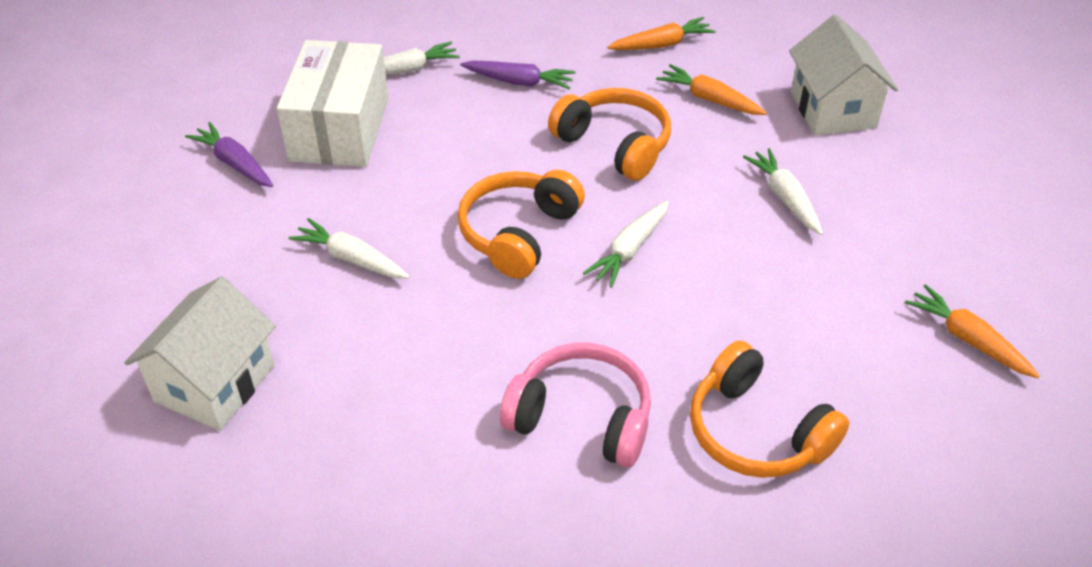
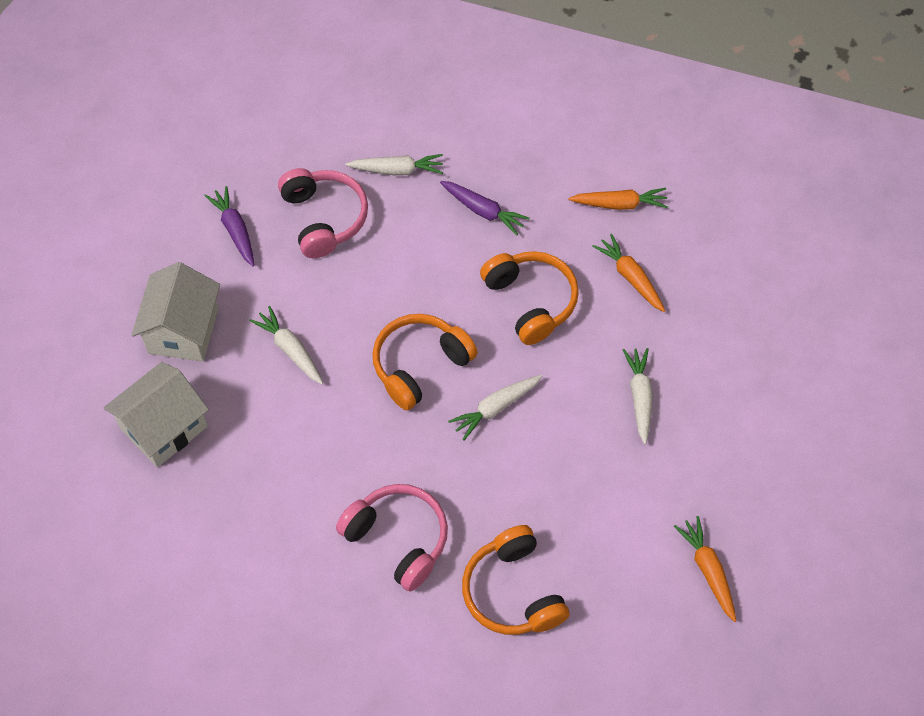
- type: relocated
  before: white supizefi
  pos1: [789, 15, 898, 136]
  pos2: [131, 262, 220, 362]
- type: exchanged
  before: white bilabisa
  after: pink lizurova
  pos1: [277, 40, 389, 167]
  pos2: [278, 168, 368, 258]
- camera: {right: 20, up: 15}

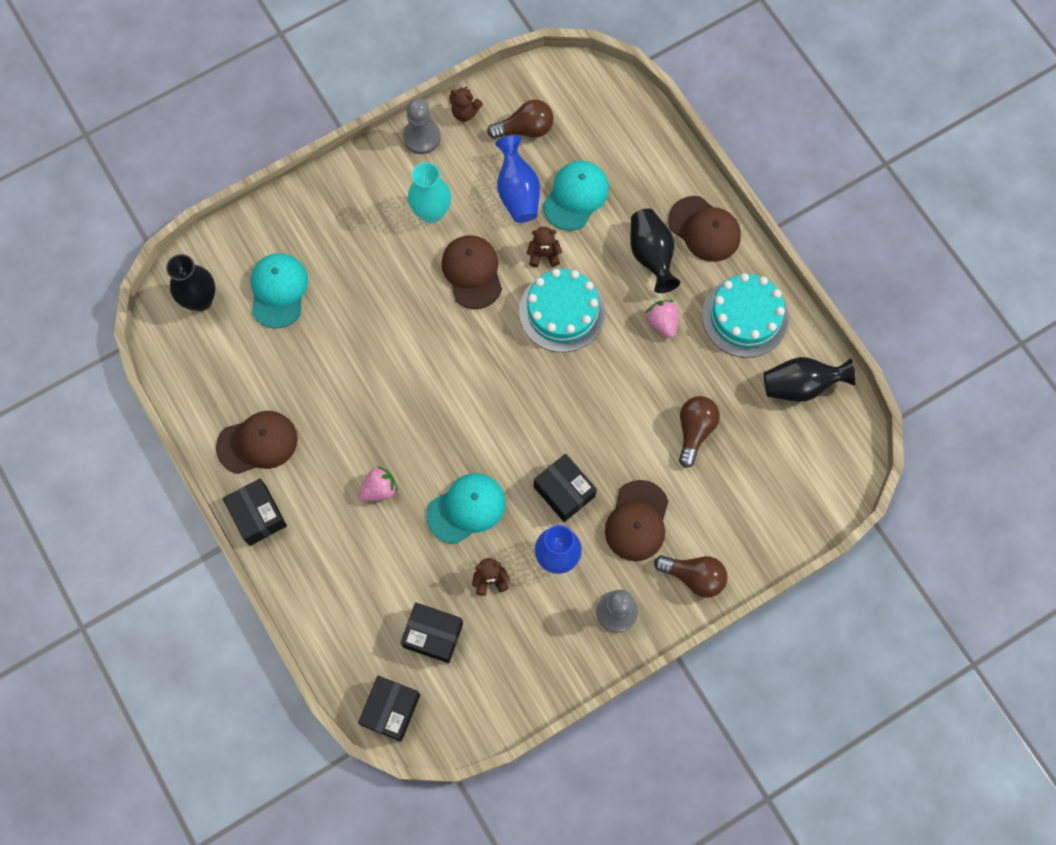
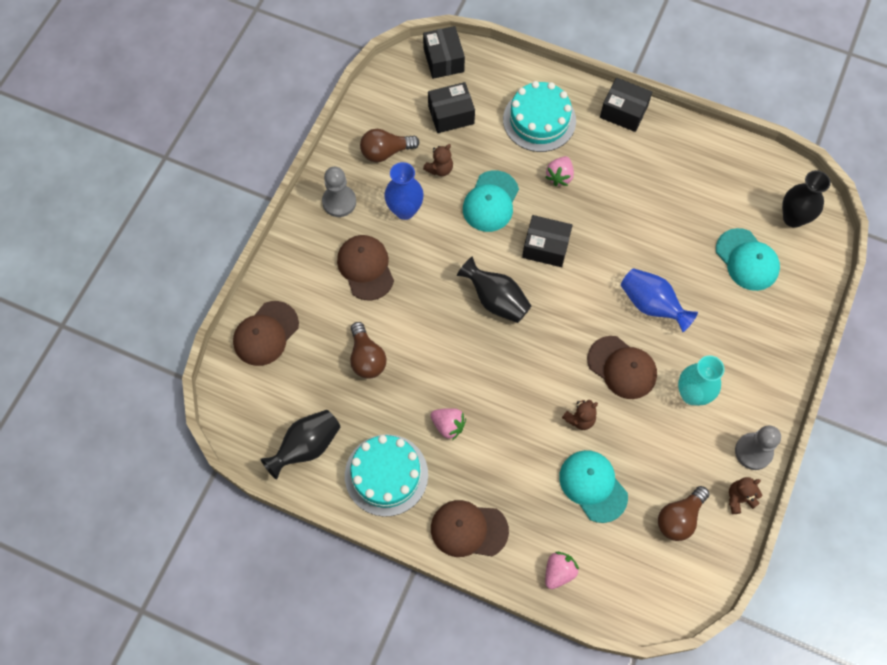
- type: relocated
  before: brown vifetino
  pos1: [216, 411, 298, 474]
  pos2: [233, 301, 299, 366]
- type: relocated
  before: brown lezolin
  pos1: [654, 555, 728, 598]
  pos2: [360, 129, 419, 162]
- type: relocated
  before: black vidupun
  pos1: [630, 208, 680, 293]
  pos2: [457, 257, 531, 323]
- type: relocated
  before: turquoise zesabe
  pos1: [519, 269, 605, 352]
  pos2: [503, 81, 576, 152]
- type: relocated
  before: black bilabisa
  pos1: [534, 454, 597, 522]
  pos2: [522, 215, 573, 267]
- type: appeared
  after: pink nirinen
  pos2: [545, 552, 579, 589]
- type: spun
  before: turquoise vifetino
  pos1: [543, 161, 609, 231]
  pos2: [559, 450, 628, 523]
  turn: 150
- type: relocated
  before: blue vidupun
  pos1: [495, 136, 540, 223]
  pos2: [621, 268, 698, 332]
- camera: {right: 145, up: -5}

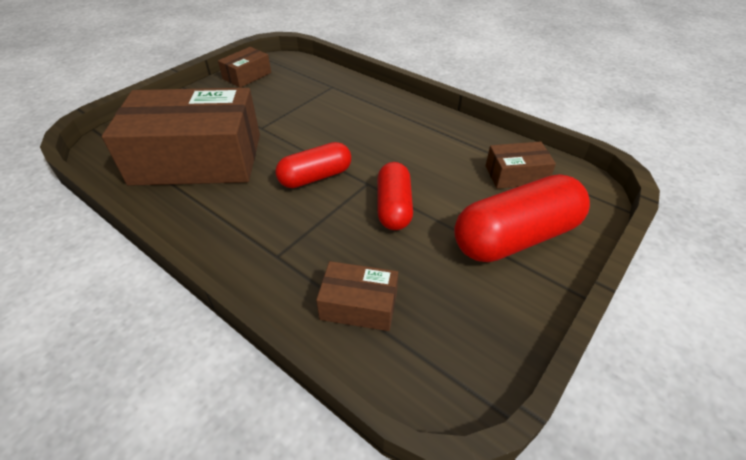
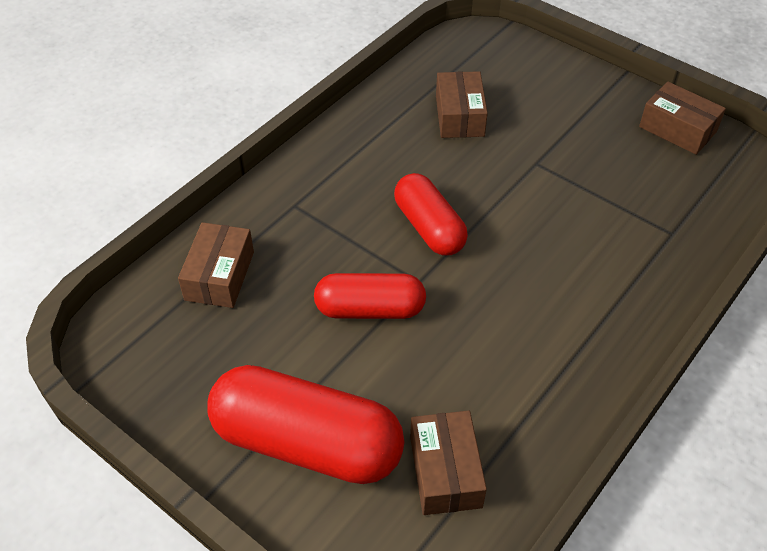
- type: spun
  before: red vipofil
  pos1: [454, 174, 590, 262]
  pos2: [207, 365, 405, 484]
  turn: -45
- type: size
  before: brown bilabisa
  pos1: [102, 88, 260, 186]
  pos2: [436, 71, 488, 138]
  scale: 0.44
- camera: {right: 90, up: 5}

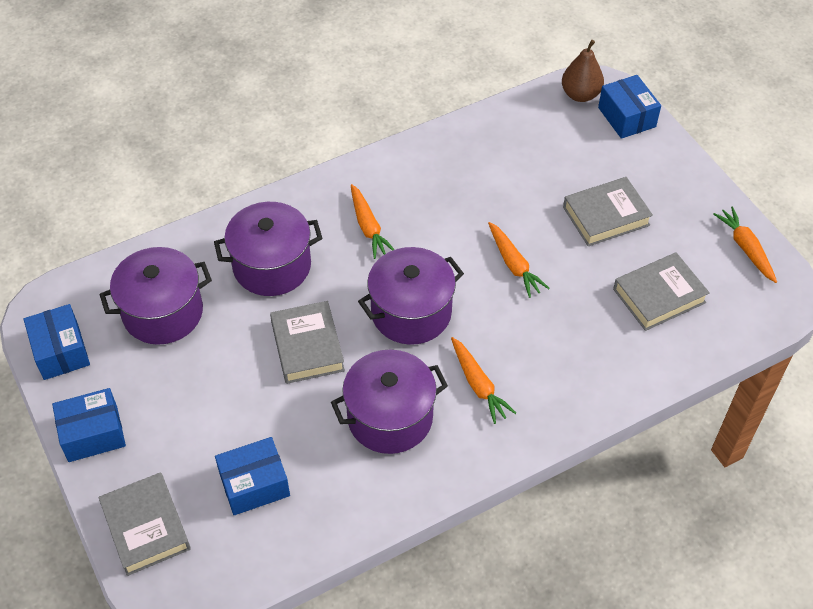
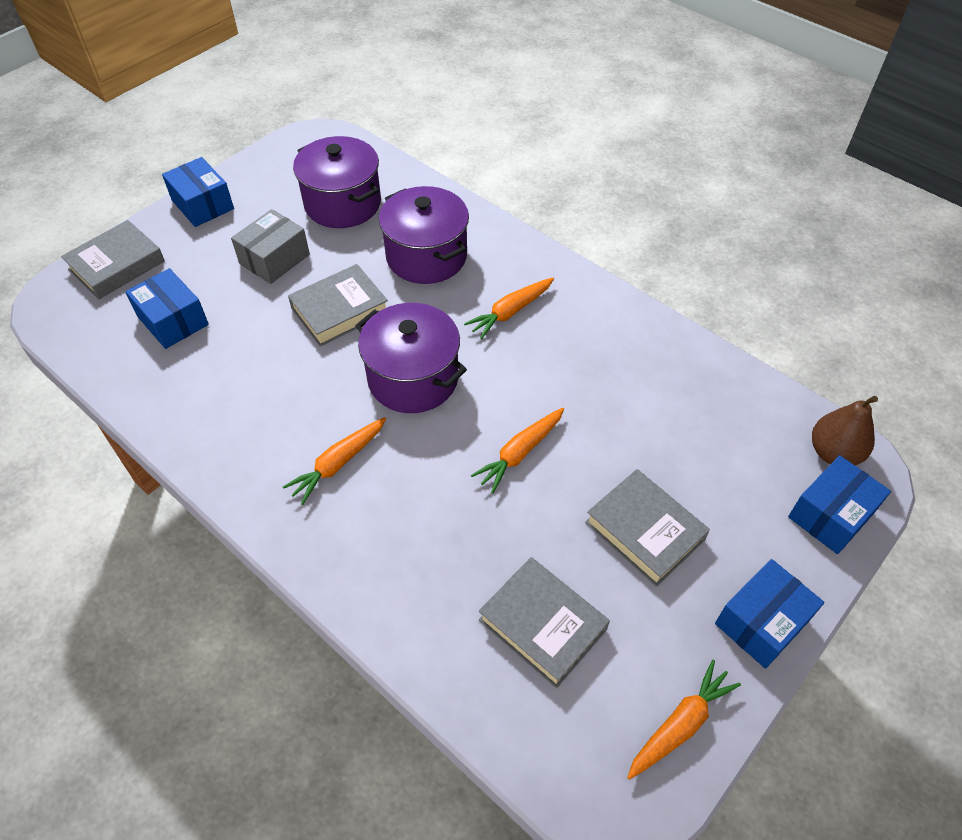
- type: appeared
  after: grey bilabisa
  pos2: [231, 209, 310, 284]
- type: relocated
  before: blue bilabisa
  pos1: [23, 304, 90, 380]
  pos2: [715, 559, 824, 669]
- type: missing
  before: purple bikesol
  pos1: [331, 350, 448, 454]
- camera: {right: 70, up: 0}

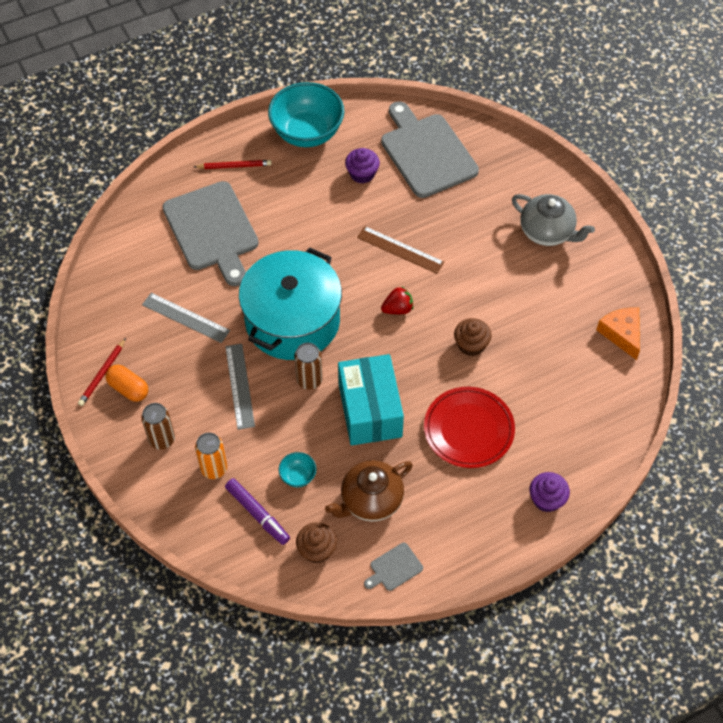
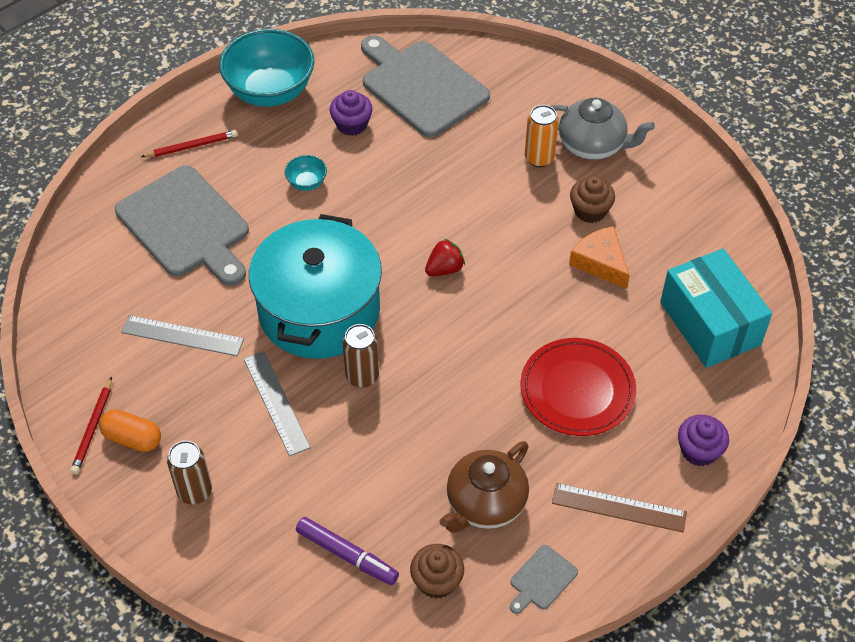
- type: relocated
  before: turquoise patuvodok
  pos1: [278, 452, 317, 487]
  pos2: [285, 155, 327, 191]
- type: relocated
  before: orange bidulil
  pos1: [195, 433, 227, 479]
  pos2: [525, 105, 559, 167]
- type: relocated
  before: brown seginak
  pos1: [357, 226, 444, 274]
  pos2: [552, 483, 687, 532]
- type: relocated
  before: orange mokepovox
  pos1: [596, 308, 640, 360]
  pos2: [569, 226, 630, 289]
- type: relocated
  before: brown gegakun
  pos1: [454, 318, 492, 356]
  pos2: [570, 176, 615, 223]
- type: relocated
  before: turquoise bilabisa
  pos1: [338, 354, 404, 445]
  pos2: [660, 249, 772, 368]
- camera: {right: -15, up: -5}

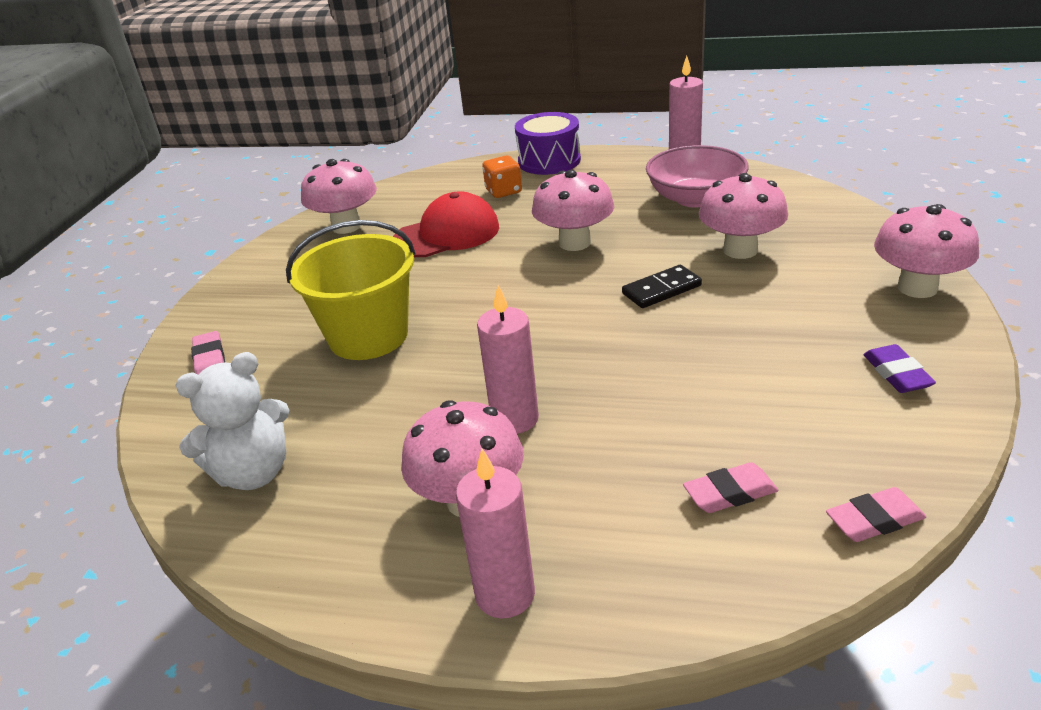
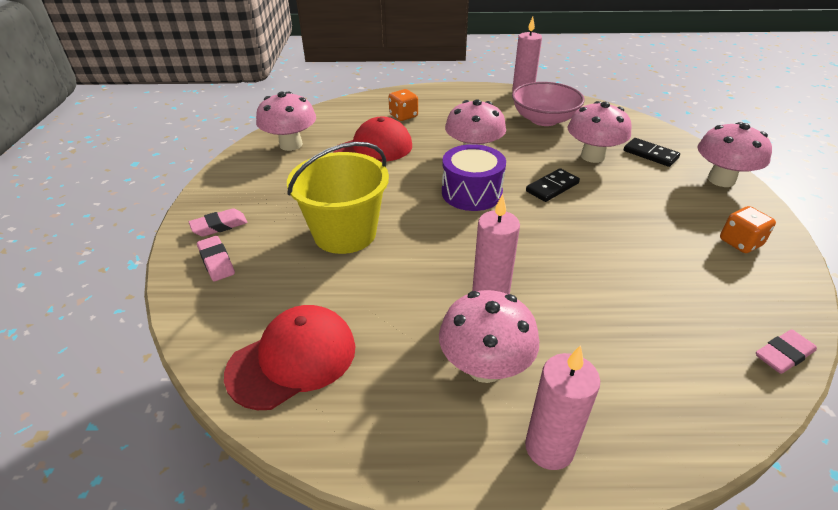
- type: relocated
  before: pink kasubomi
  pos1: [683, 462, 778, 513]
  pos2: [189, 208, 248, 237]
- type: exchanged
  before: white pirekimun
  after: red vifetino
  pos1: [175, 352, 289, 490]
  pos2: [224, 305, 356, 410]
- type: relocated
  before: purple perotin
  pos1: [515, 112, 581, 175]
  pos2: [442, 144, 506, 211]
- type: appeared
  after: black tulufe
  pos2: [624, 138, 680, 167]
- type: exchanged
  before: purple kasubomi
  after: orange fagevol
  pos1: [863, 344, 936, 393]
  pos2: [720, 206, 776, 253]
- camera: {right: -15, up: 5}

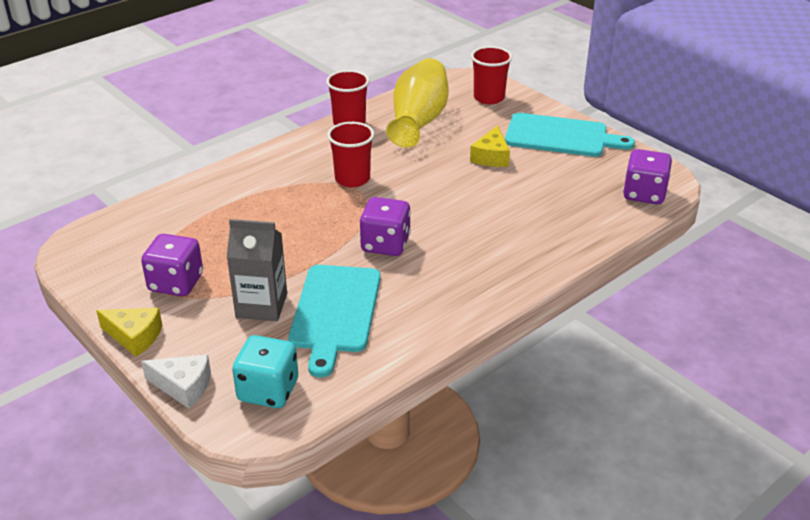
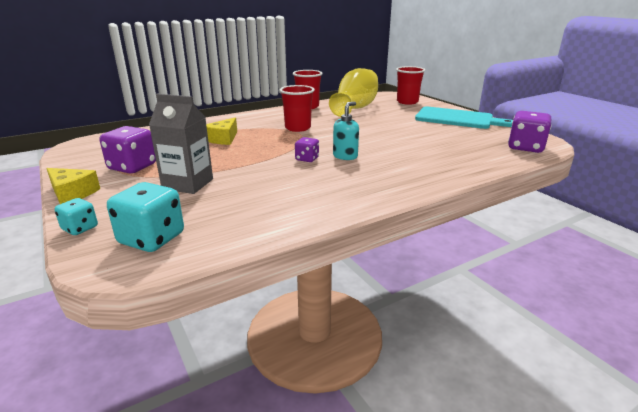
- type: exchanged
  before: white mokepovox
  after: turquoise fagevol
  pos1: [141, 354, 211, 408]
  pos2: [54, 198, 98, 235]
- type: relocated
  before: yellow mokepovox
  pos1: [470, 125, 510, 167]
  pos2: [206, 117, 237, 145]
- type: size
  before: purple fagevol
  pos1: [360, 197, 411, 256]
  pos2: [295, 137, 319, 162]
  scale: 0.56
- type: appeared
  after: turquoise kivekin
  pos2: [333, 101, 359, 160]
- type: missing
  before: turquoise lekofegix
  pos1: [289, 265, 381, 377]
- camera: {right: 10, up: -10}

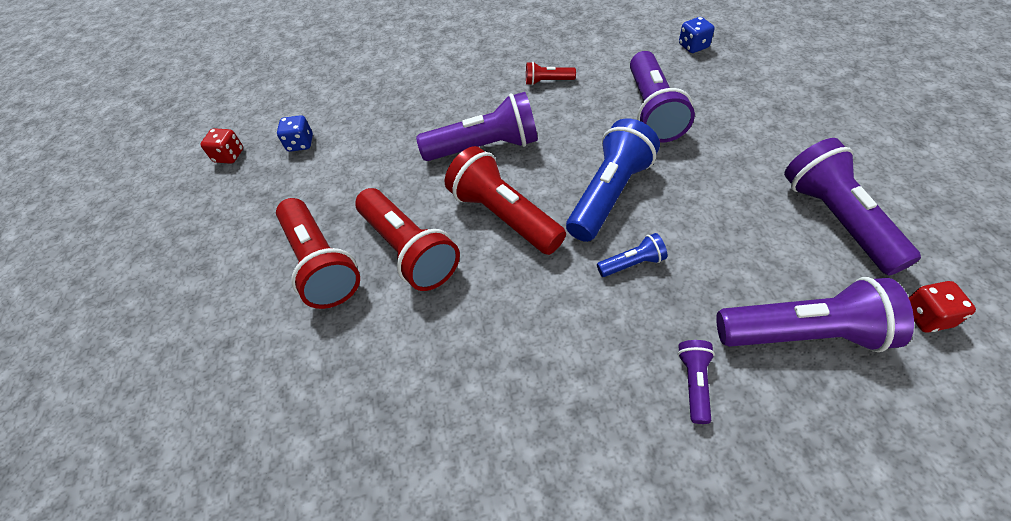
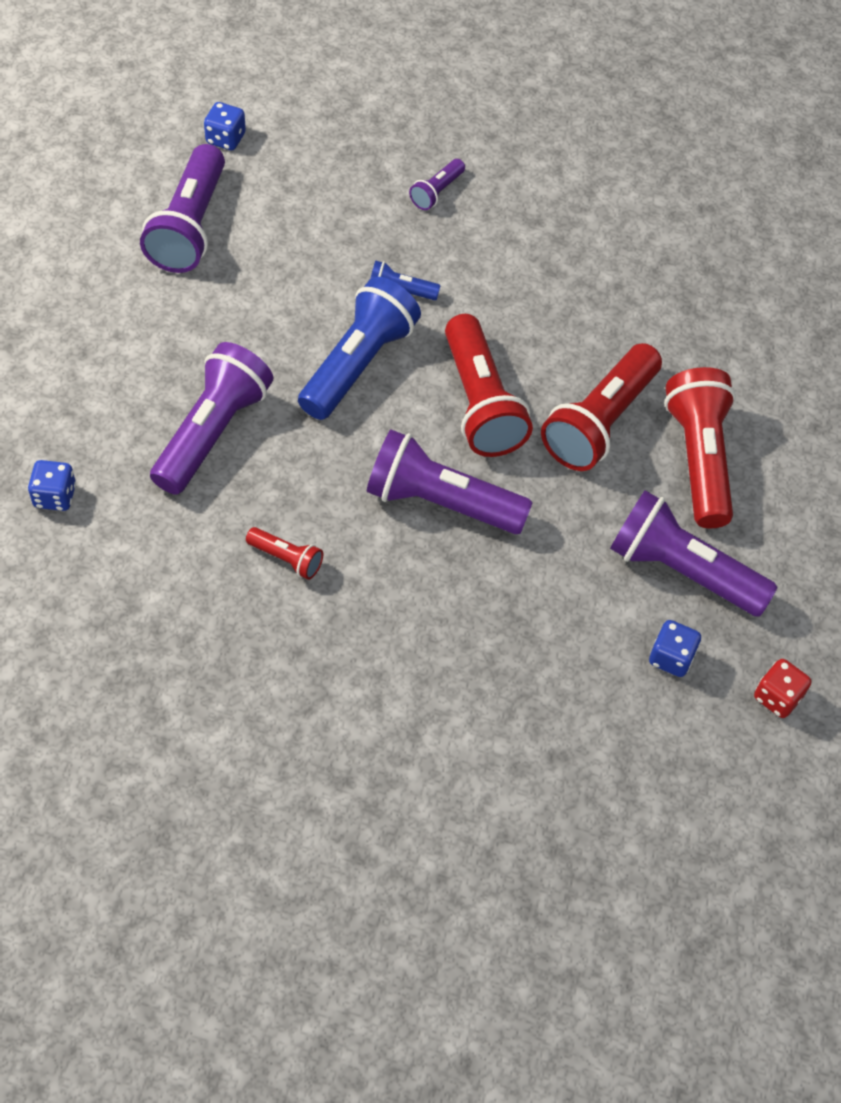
- type: colour
  before: red fagevol
  after: blue fagevol
  pos1: [909, 281, 976, 333]
  pos2: [204, 102, 246, 150]
- type: spun
  before: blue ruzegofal
  pos1: [566, 118, 660, 242]
  pos2: [298, 277, 421, 420]
  turn: 150
- type: spun
  before: red ruzegofal
  pos1: [355, 188, 460, 291]
  pos2: [541, 343, 662, 471]
  turn: -135
- type: relocated
  before: purple ruzegofal
  pos1: [716, 277, 914, 352]
  pos2: [610, 490, 778, 617]
- camera: {right: -160, up: 5}

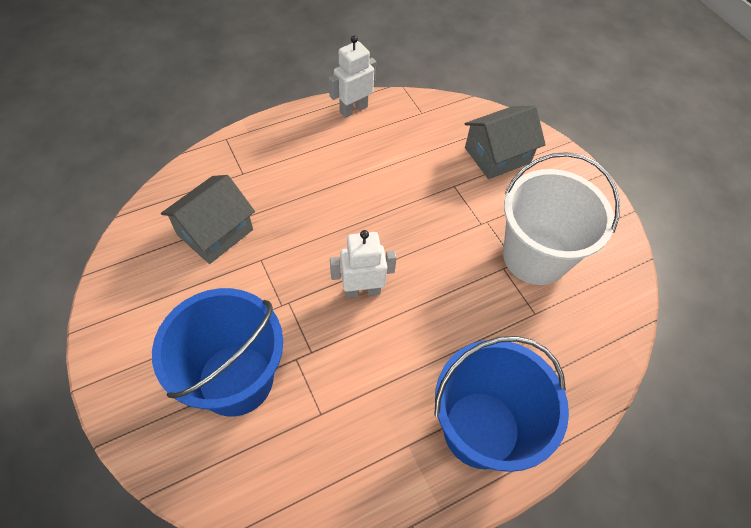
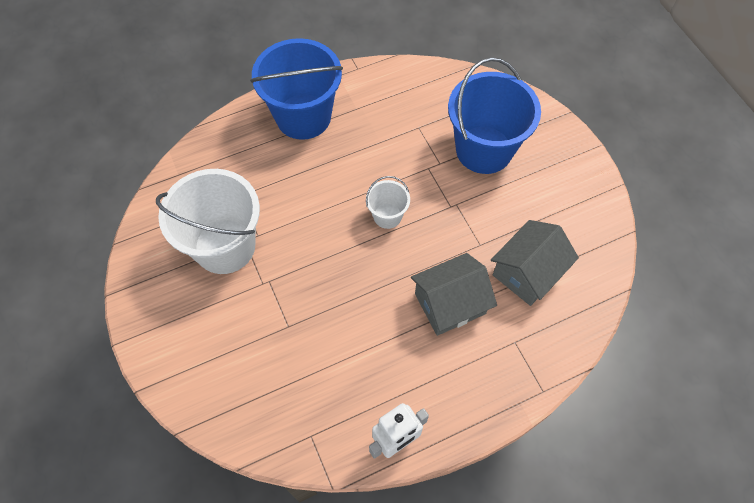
- type: exchanged
  before: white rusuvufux
  after: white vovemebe
  pos1: [330, 230, 397, 298]
  pos2: [366, 176, 410, 229]
- type: relocated
  before: grey supizefi
  pos1: [464, 106, 546, 179]
  pos2: [411, 253, 497, 336]
- camera: {right: -175, up: 5}

